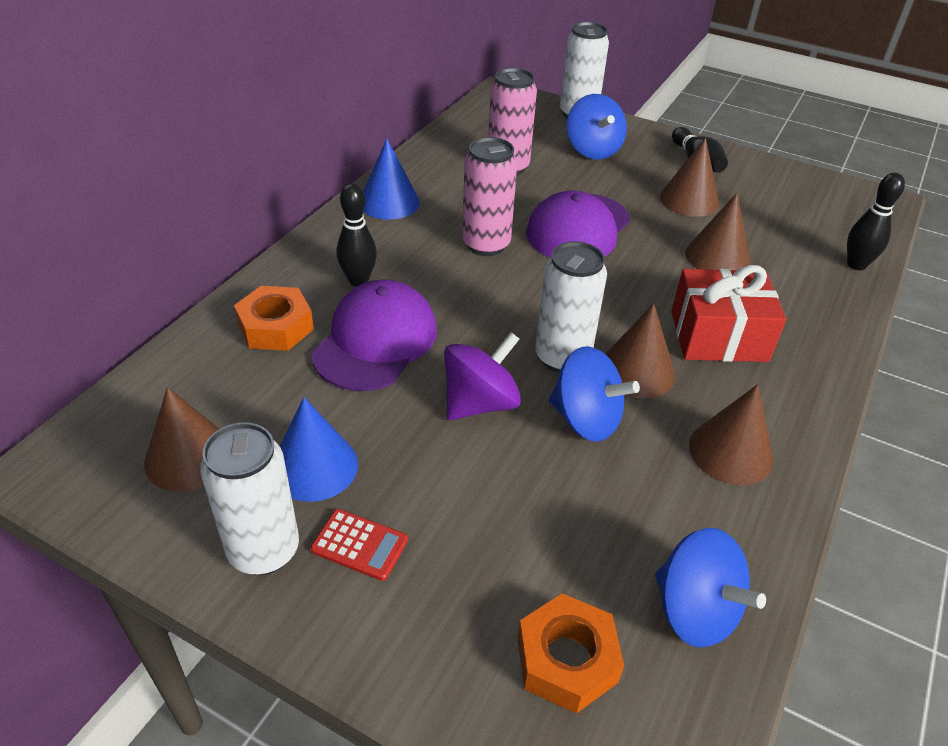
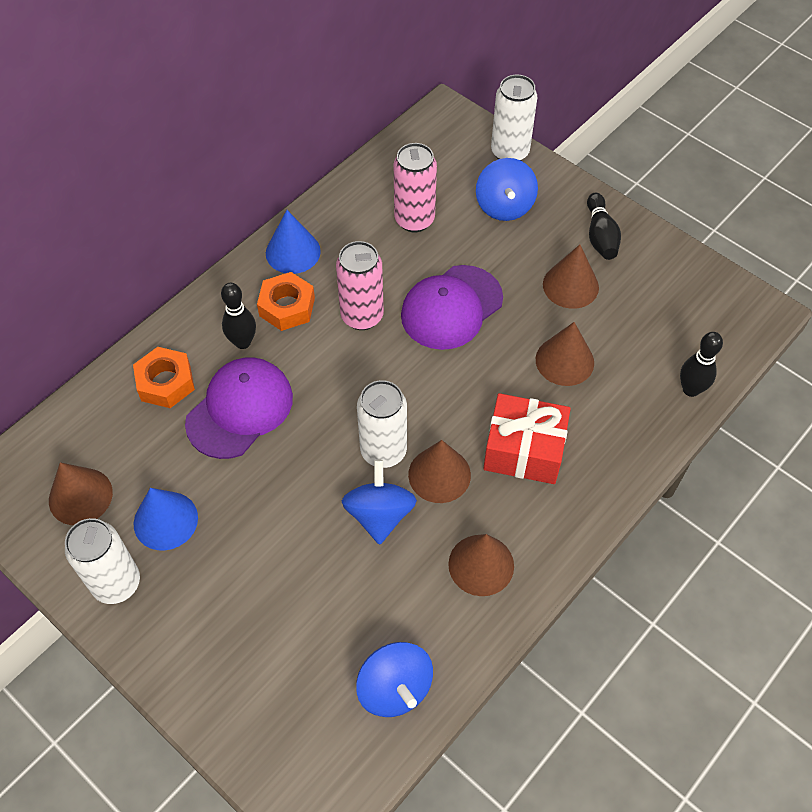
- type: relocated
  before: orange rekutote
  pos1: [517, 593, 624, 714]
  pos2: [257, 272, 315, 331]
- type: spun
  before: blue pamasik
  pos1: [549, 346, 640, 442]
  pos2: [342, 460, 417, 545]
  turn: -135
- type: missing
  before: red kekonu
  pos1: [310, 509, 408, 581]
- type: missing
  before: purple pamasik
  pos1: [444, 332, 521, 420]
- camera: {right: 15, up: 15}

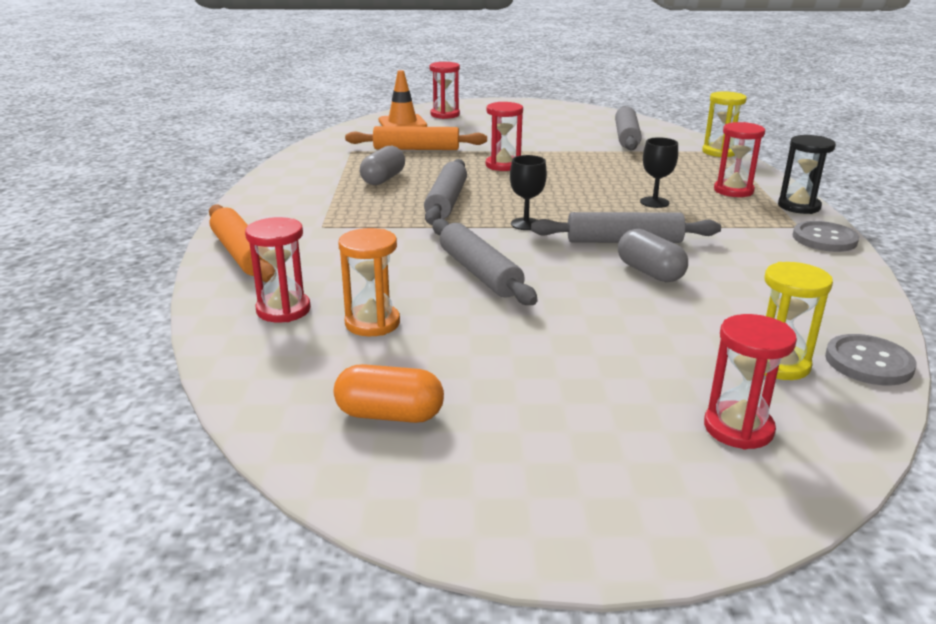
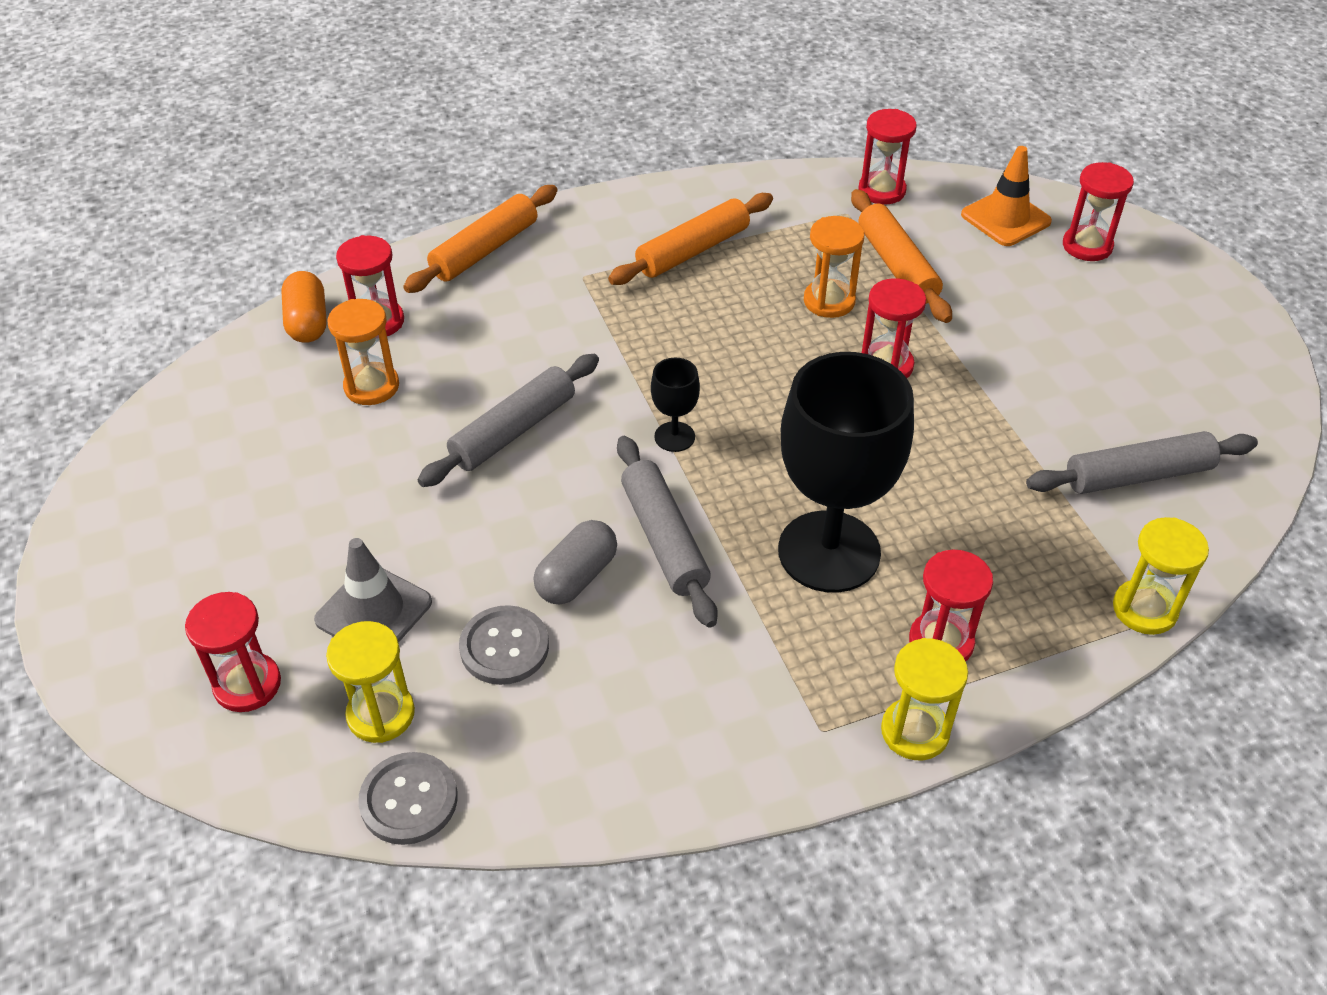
- type: relocated
  before: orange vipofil
  pos1: [334, 364, 444, 423]
  pos2: [281, 271, 327, 343]
- type: appeared
  after: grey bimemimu
  pos2: [314, 538, 432, 643]
- type: relocated
  before: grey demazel
  pos1: [793, 221, 859, 252]
  pos2: [459, 605, 549, 685]
- type: appeared
  after: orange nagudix
  pos2: [608, 193, 773, 285]
- type: size
  before: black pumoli
  pos1: [640, 137, 678, 208]
  pos2: [778, 352, 914, 593]
  scale: 2.33
- type: appeared
  after: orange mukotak
  pos2: [804, 216, 864, 318]
- type: appeared
  after: red mukotak
  pos2: [858, 109, 917, 205]
- type: colour
  before: black mukotak
  after: yellow mukotak
  pos1: [778, 135, 836, 214]
  pos2: [881, 638, 968, 760]
- type: missing
  before: grey vipofil
  pos1: [360, 146, 405, 185]
- type: missing
  before: grey nagudix
  pos1: [424, 159, 467, 225]
- camera: {right: 70, up: 20}

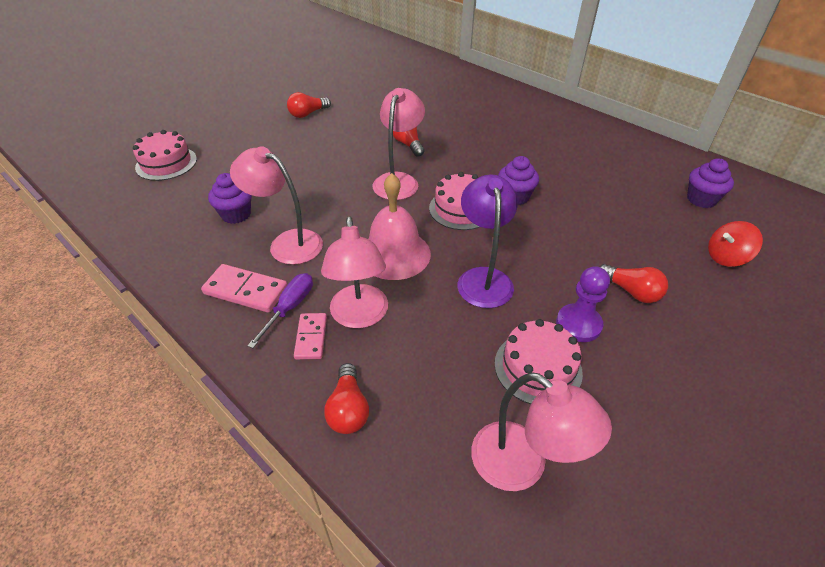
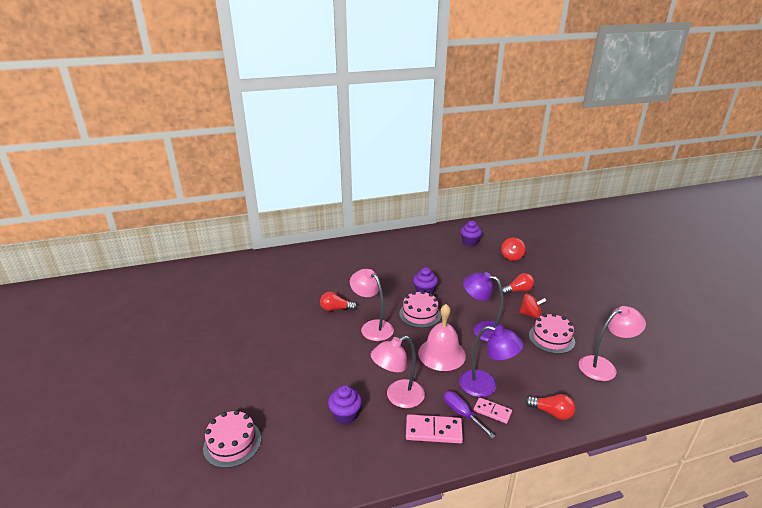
- type: spun
  before: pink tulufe
  pos1: [201, 264, 288, 313]
  pos2: [406, 414, 463, 443]
  turn: 45
- type: colour
  before: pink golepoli
  after: purple golepoli
  pos1: [321, 216, 388, 328]
  pos2: [459, 326, 524, 397]
- type: exchanged
  before: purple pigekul
  after: red pamasik
  pos1: [556, 266, 610, 342]
  pos2: [519, 294, 546, 318]
- type: missing
  before: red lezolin
  pos1: [287, 92, 331, 118]
- camera: {right: -60, up: -15}

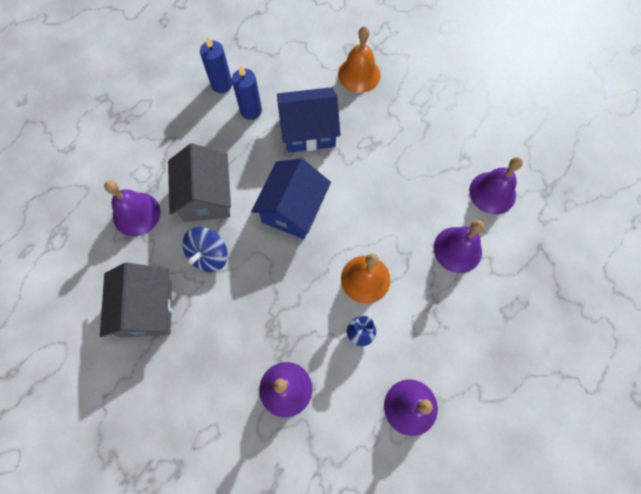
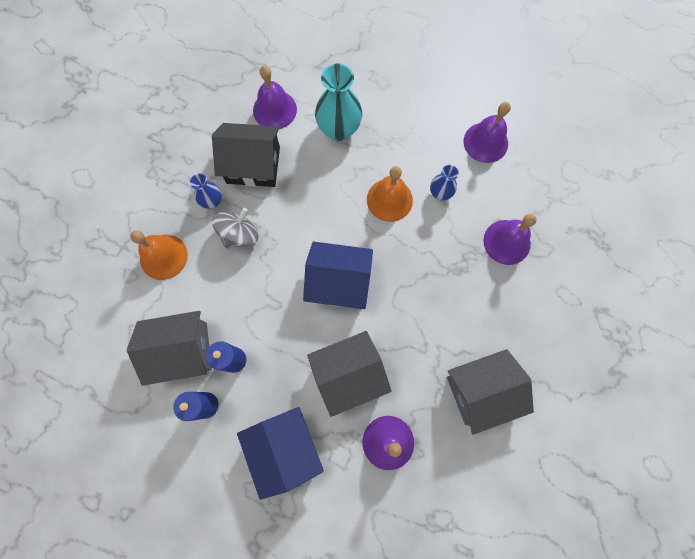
- type: appeared
  after: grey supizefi
  pos2: [127, 311, 212, 386]
- type: appeared
  after: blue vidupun
  pos2: [190, 173, 222, 209]
- type: appeared
  after: black supizefi
  pos2: [212, 123, 280, 187]
- type: appeared
  after: grey pamasik
  pos2: [212, 208, 258, 249]
- type: relocated
  before: blue supizefi
  pos1: [277, 87, 341, 153]
  pos2: [237, 407, 324, 500]
- type: exchanged
  before: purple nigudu
  after: turquoise vidupun
  pos1: [433, 220, 484, 273]
  pos2: [315, 63, 362, 141]
- type: missing
  before: blue pamasik
  pos1: [183, 227, 228, 272]
- camera: {right: -105, up: 5}

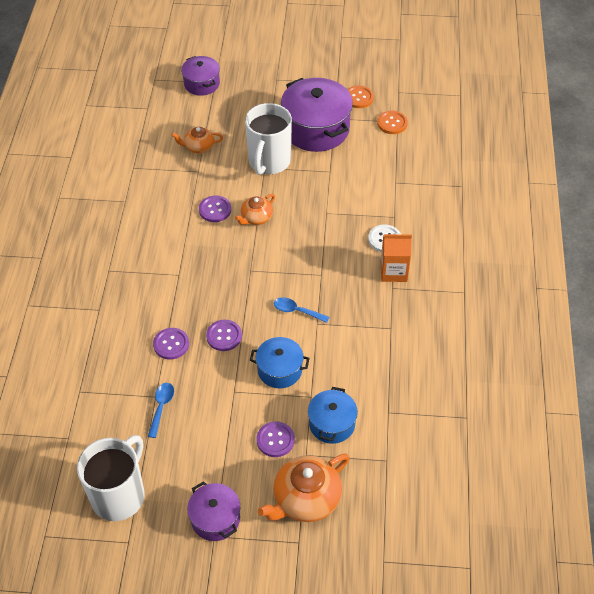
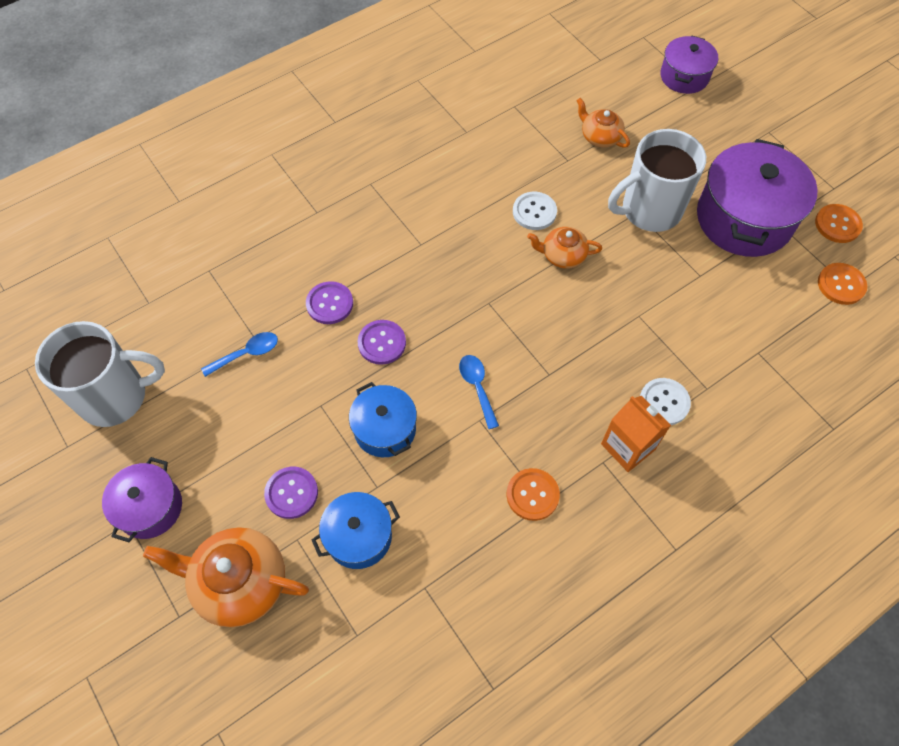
- type: appeared
  after: orange demazel
  pos2: [507, 468, 560, 521]
- type: colour
  before: purple demazel
  after: white demazel
  pos1: [199, 196, 231, 222]
  pos2: [513, 192, 557, 230]
- camera: {right: 50, up: 10}

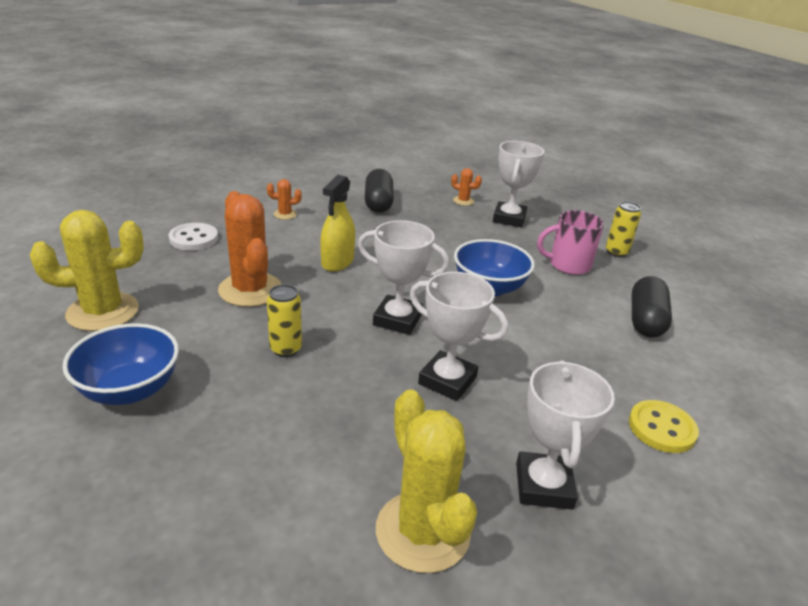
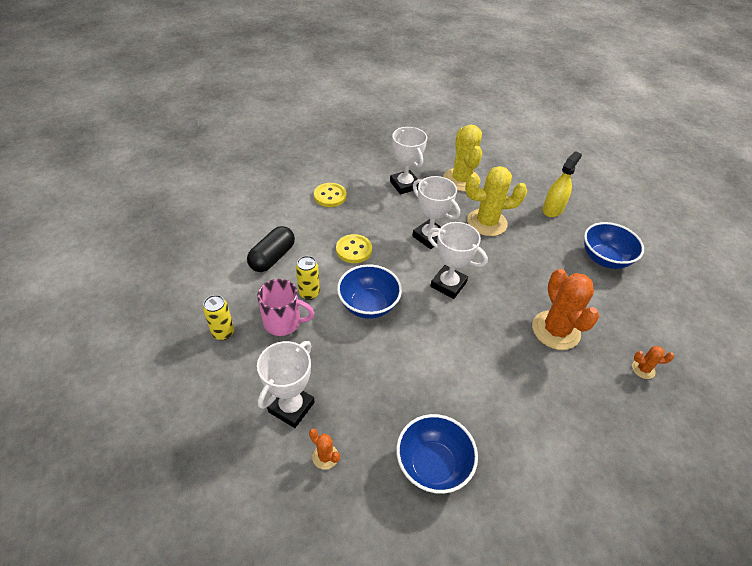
- type: relocated
  before: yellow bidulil
  pos1: [267, 284, 302, 357]
  pos2: [296, 256, 320, 300]
- type: appeared
  after: yellow demazel
  pos2: [336, 234, 372, 263]
- type: spun
  before: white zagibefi
  pos1: [516, 360, 615, 510]
  pos2: [390, 127, 427, 194]
  turn: -45
- type: exchanged
  before: black vipofil
  after: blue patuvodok
  pos1: [365, 169, 394, 213]
  pos2: [396, 414, 478, 494]
- type: relocated
  before: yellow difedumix
  pos1: [30, 210, 144, 331]
  pos2: [465, 166, 527, 236]
- type: relocated
  before: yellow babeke
  pos1: [320, 175, 355, 272]
  pos2: [542, 151, 582, 217]
- type: relocated
  before: orange difedumix
  pos1: [267, 179, 302, 220]
  pos2: [632, 346, 674, 379]
- type: missing
  before: white demazel
  pos1: [169, 223, 218, 251]
- camera: {right: -165, up: 15}

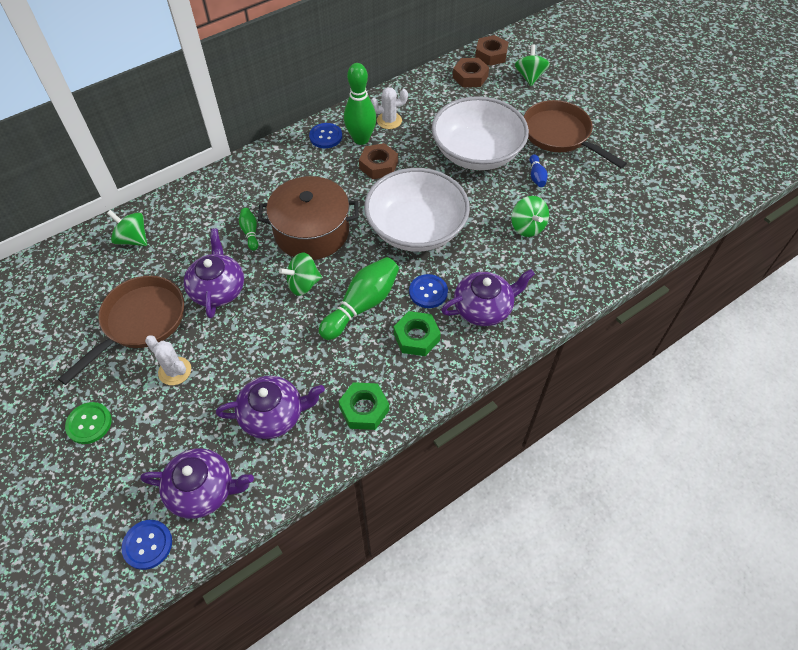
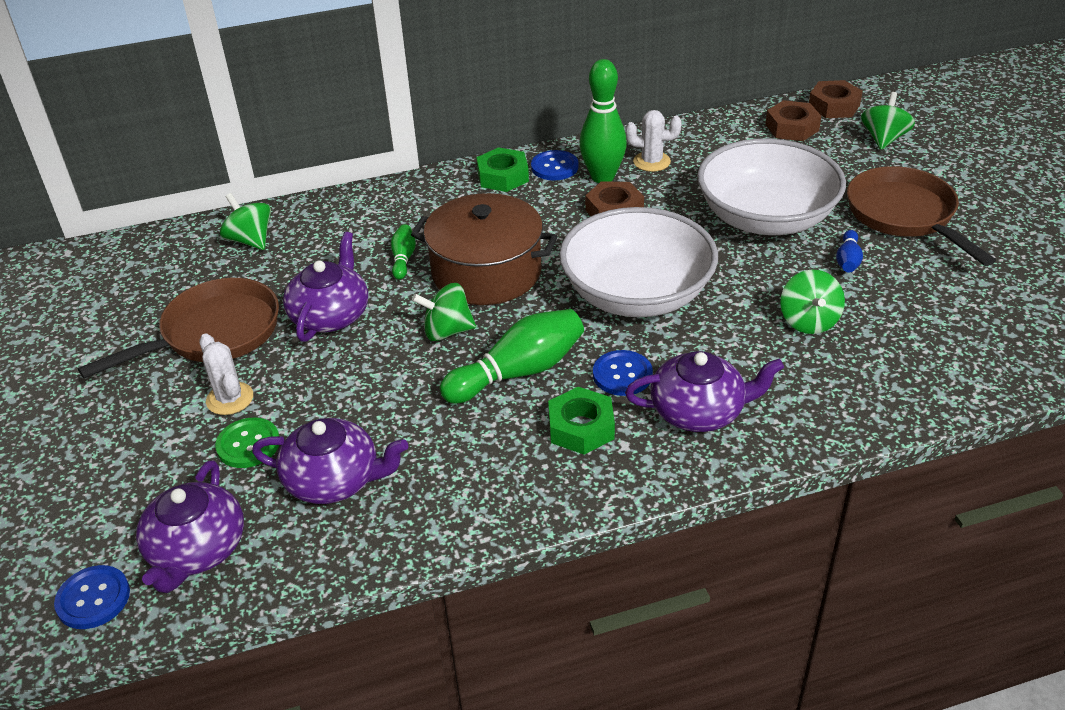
- type: spun
  before: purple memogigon
  pos1: [141, 448, 254, 519]
  pos2: [136, 460, 244, 593]
  turn: 75
- type: relocated
  before: green demazel
  pos1: [65, 402, 112, 444]
  pos2: [215, 418, 279, 468]
- type: relocated
  before: green rekutote
  pos1: [338, 382, 389, 430]
  pos2: [476, 147, 529, 192]
- camera: {right: 20, up: -15}

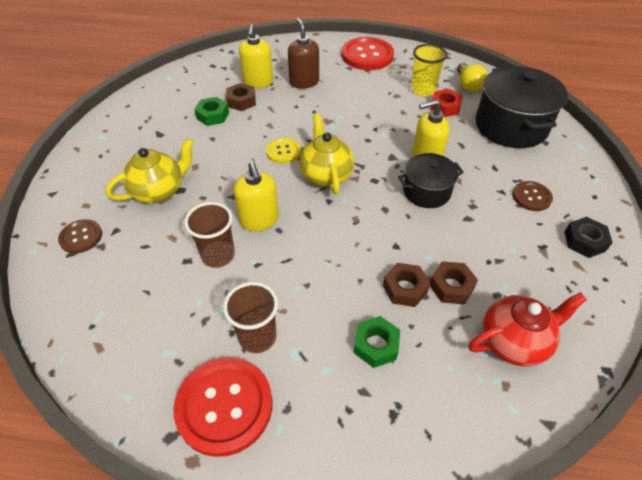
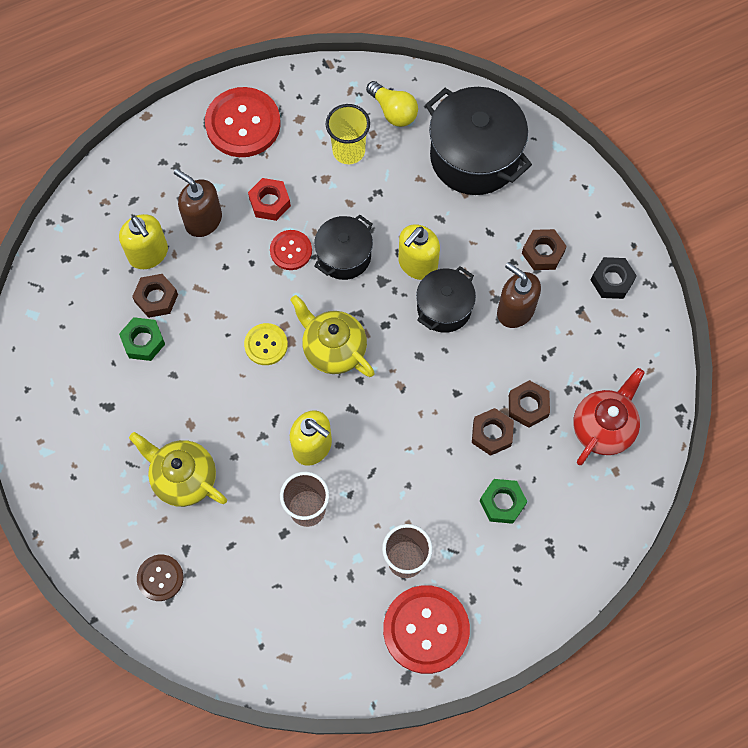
- type: spun
  before: yellow memogigon
  pos1: [106, 138, 194, 203]
  pos2: [129, 432, 227, 507]
  turn: -75
- type: relocated
  before: red rekutote
  pos1: [430, 89, 462, 117]
  pos2: [248, 178, 291, 221]
- type: appeared
  after: red demazel
  pos2: [270, 230, 312, 270]
- type: appeared
  after: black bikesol
  pos2: [314, 215, 373, 280]
- type: appeared
  after: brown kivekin
  pos2: [497, 262, 541, 328]
- type: exchanged
  before: brown demazel
  after: brown rekutote
  pos1: [512, 181, 553, 211]
  pos2: [522, 229, 567, 270]
- camera: {right: -35, up: 20}

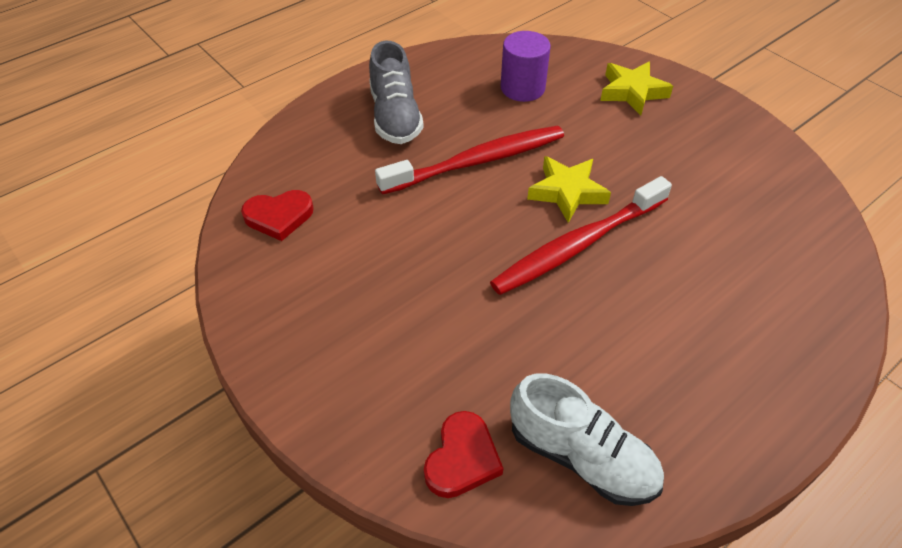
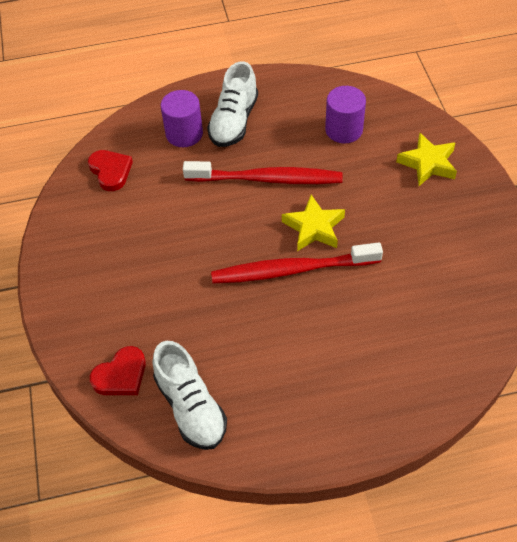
- type: spun
  before: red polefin
  pos1: [241, 190, 314, 241]
  pos2: [88, 150, 133, 191]
  turn: -135
- type: appeared
  after: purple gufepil
  pos2: [161, 90, 203, 147]
- type: colour
  before: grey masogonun
  after: white masogonun
  pos1: [369, 41, 424, 144]
  pos2: [207, 61, 258, 147]
- camera: {right: 30, up: 5}

